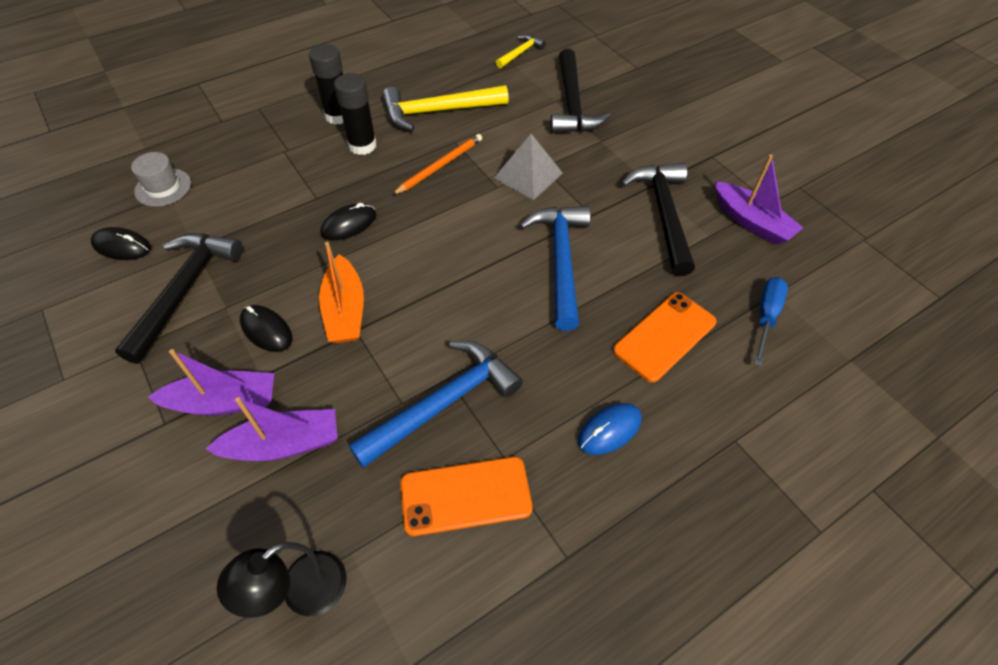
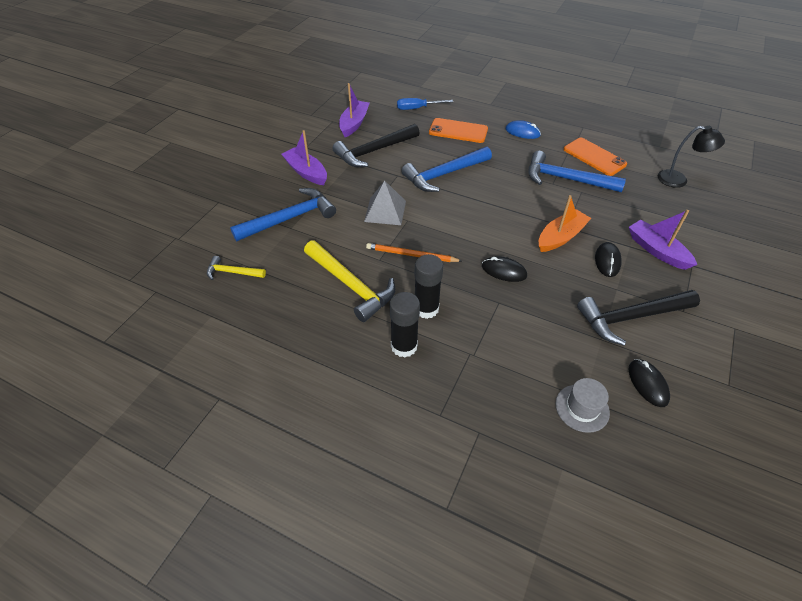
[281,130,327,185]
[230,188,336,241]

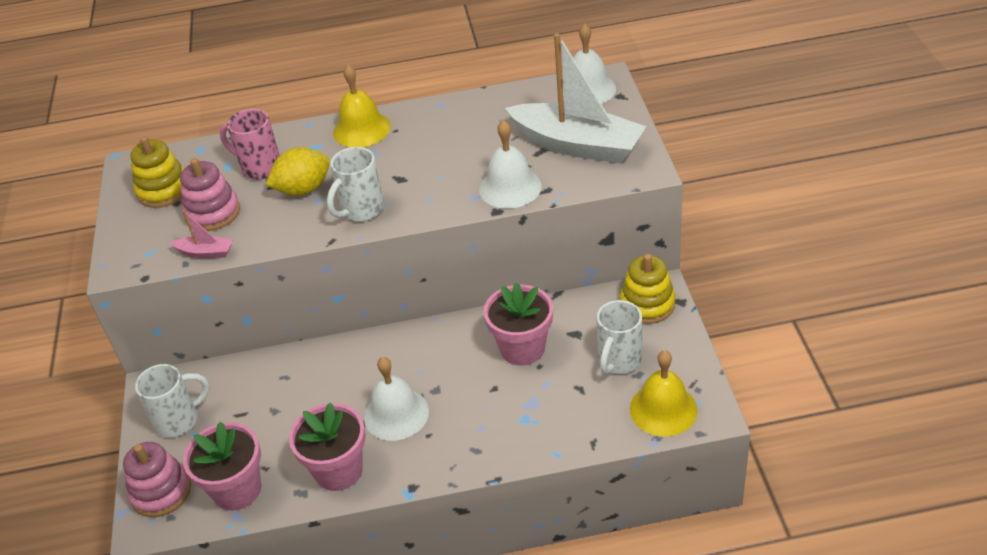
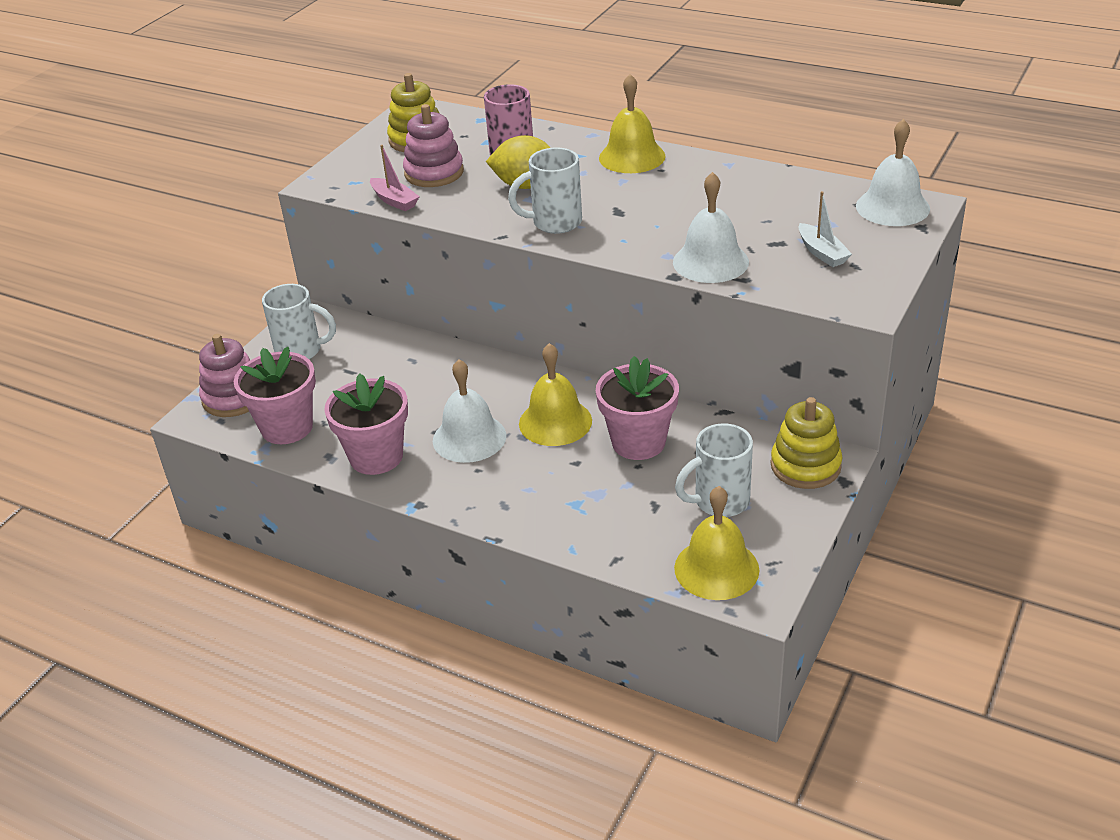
[519,343,592,446]
[799,191,852,267]

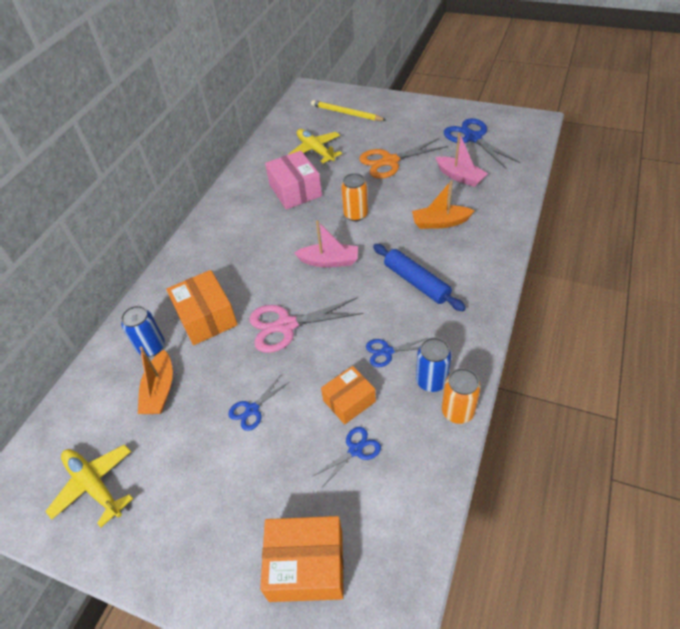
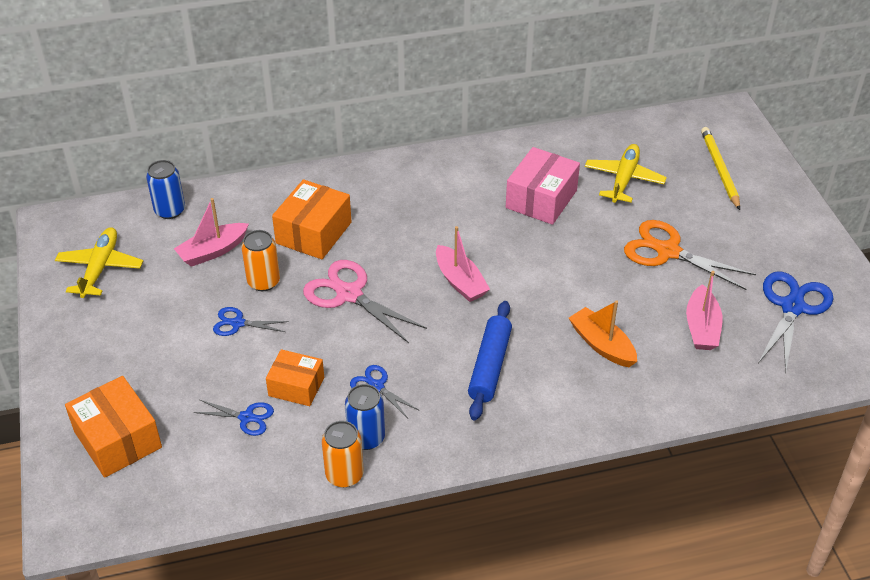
[146,160,185,219]
[241,230,280,291]
[174,198,249,267]

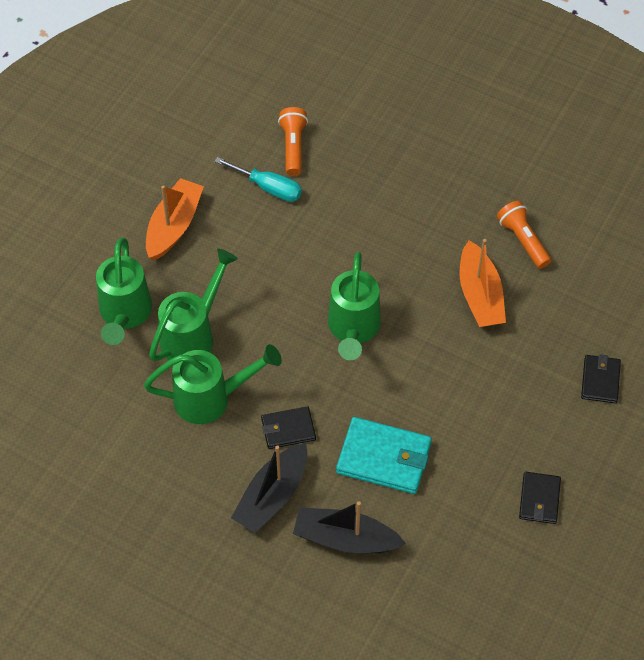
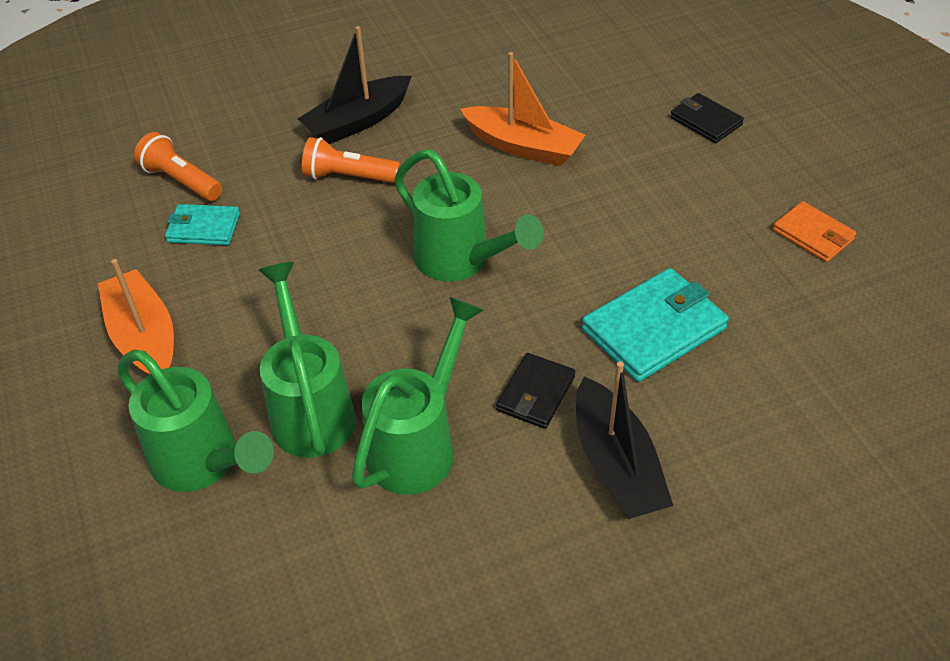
[298,26,412,144]
[302,137,401,183]
[165,204,240,245]
[773,201,857,262]

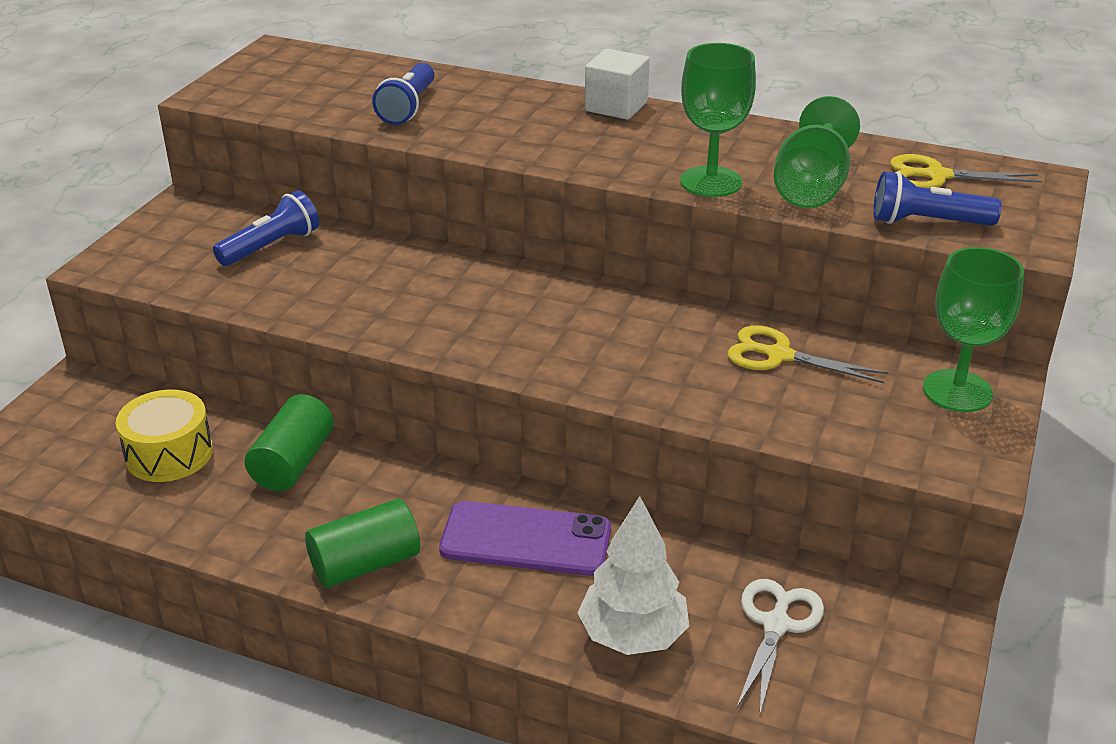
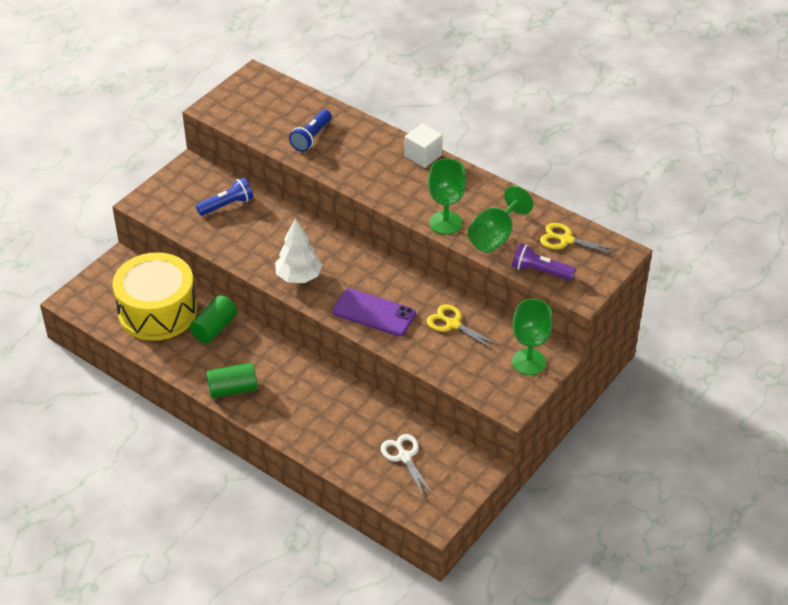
[332,288,416,336]
[275,218,323,283]
[512,243,576,281]
[381,434,434,498]
[112,252,197,341]

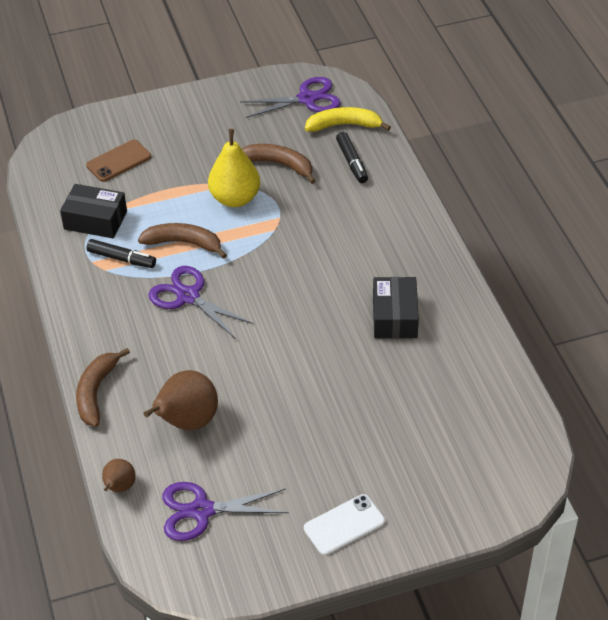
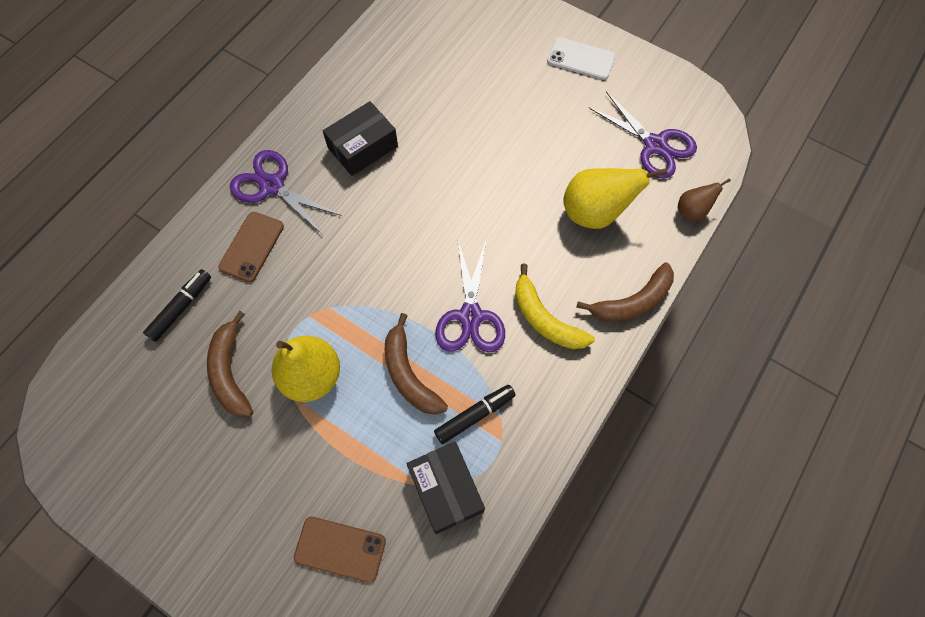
[218,212,284,282]
[230,150,342,235]
[515,264,595,349]
[563,168,668,229]
[434,385,516,444]

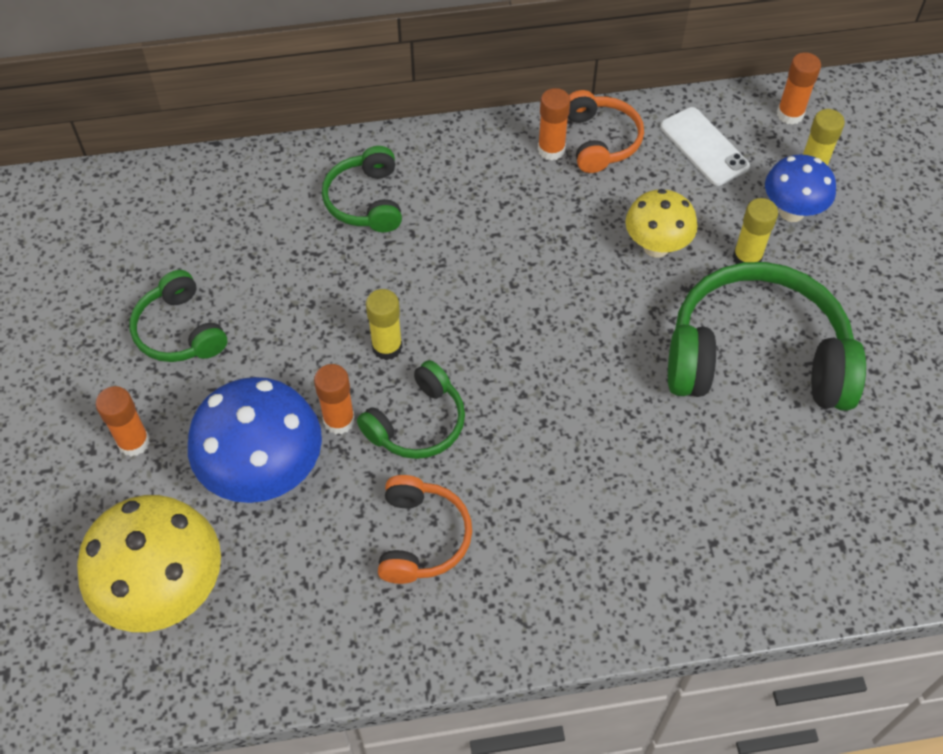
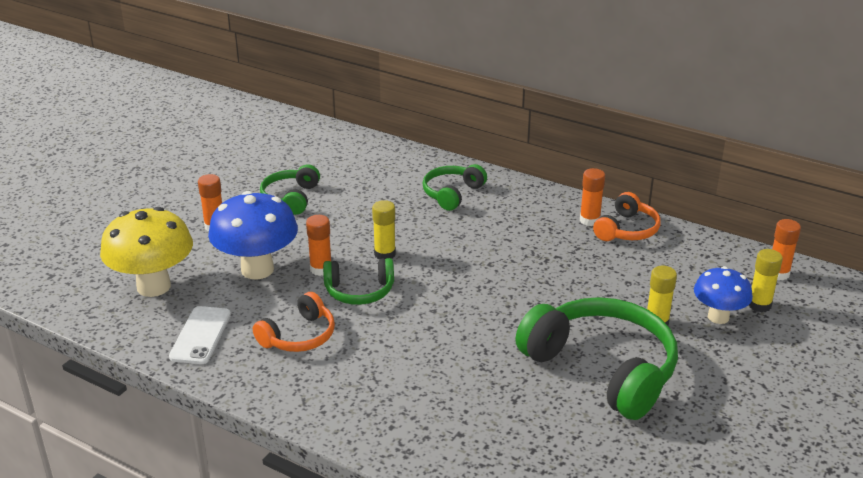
[625,189,697,258] (first image)
[169,306,231,364]

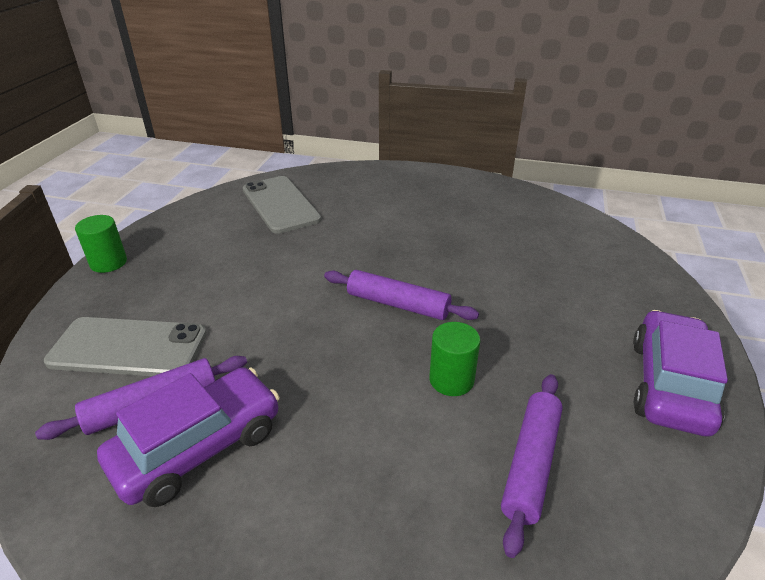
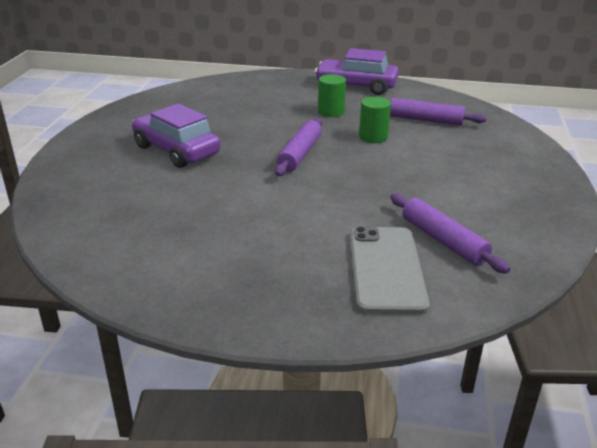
[243,176,321,234] (first image)
[318,74,346,117]
[132,103,221,168]

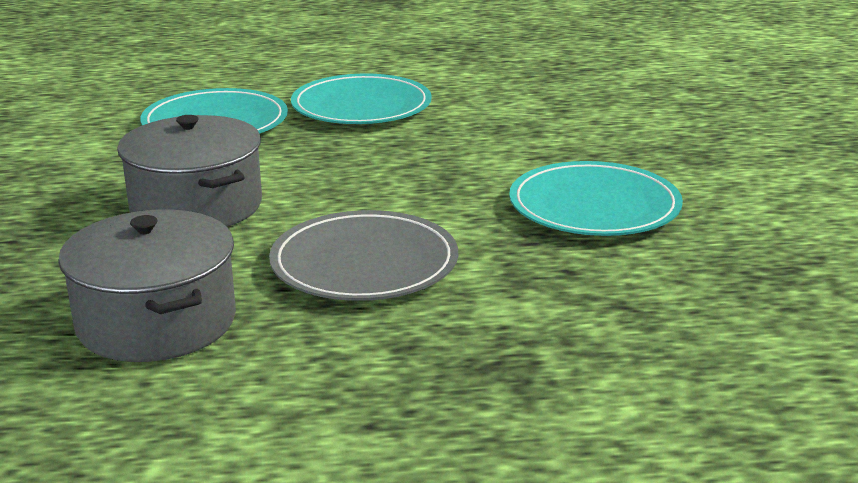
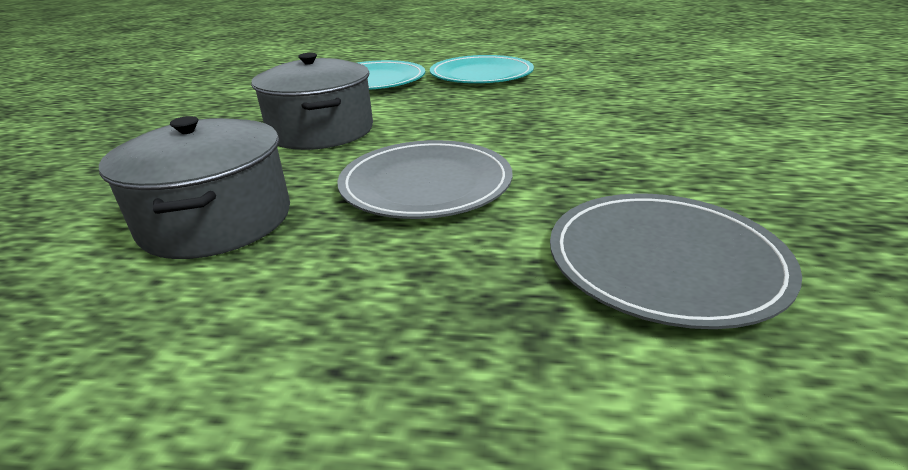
[509,161,683,236] (first image)
[550,193,802,329]

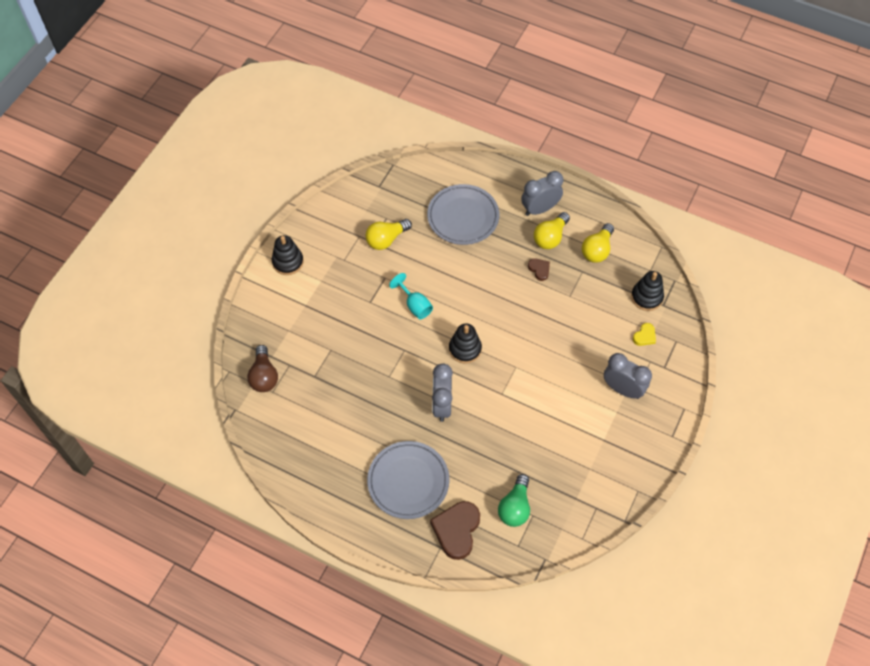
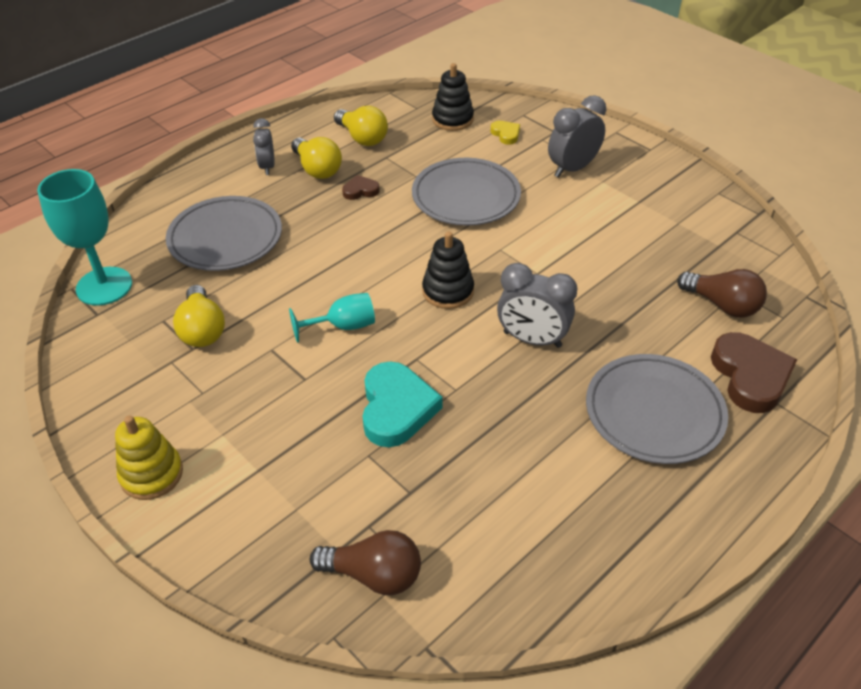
[37,169,132,306]
[362,361,443,447]
[412,158,521,226]
[115,415,183,500]
[677,269,767,318]
[711,332,797,413]
[253,118,275,175]

